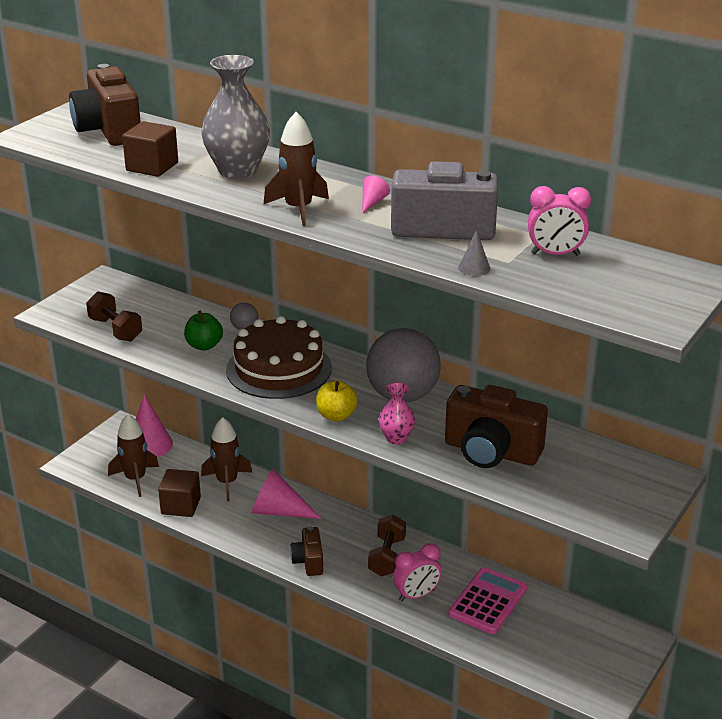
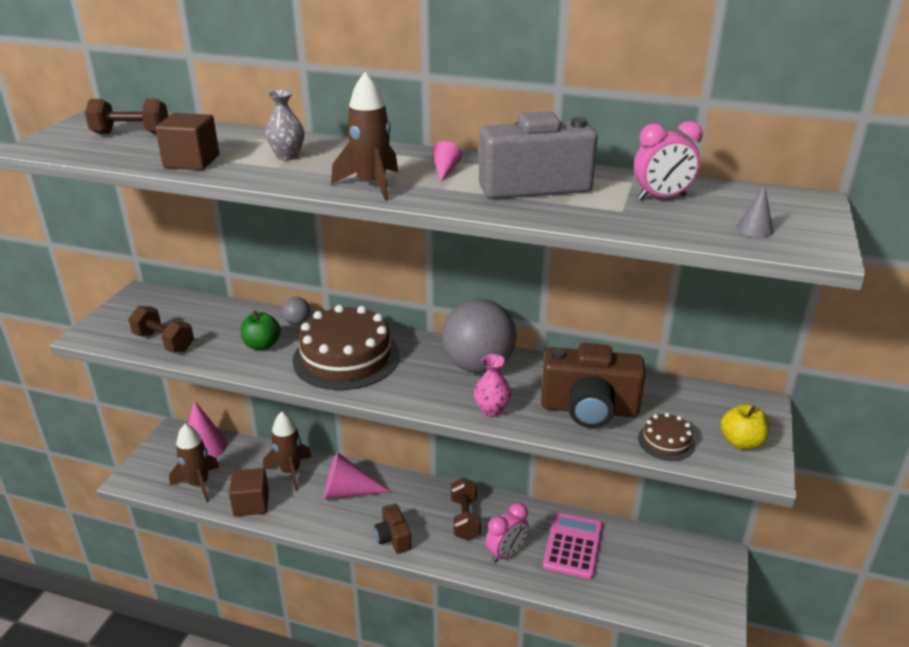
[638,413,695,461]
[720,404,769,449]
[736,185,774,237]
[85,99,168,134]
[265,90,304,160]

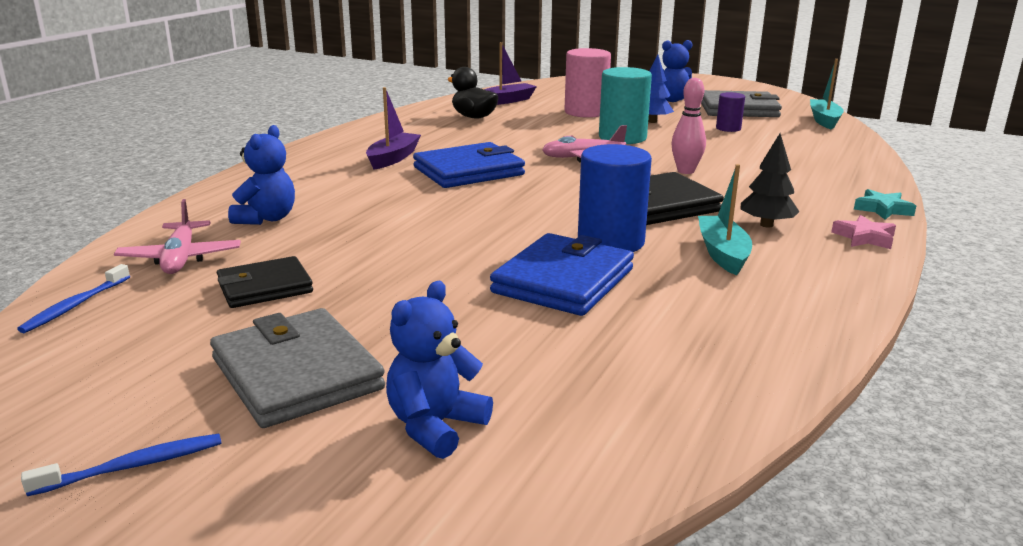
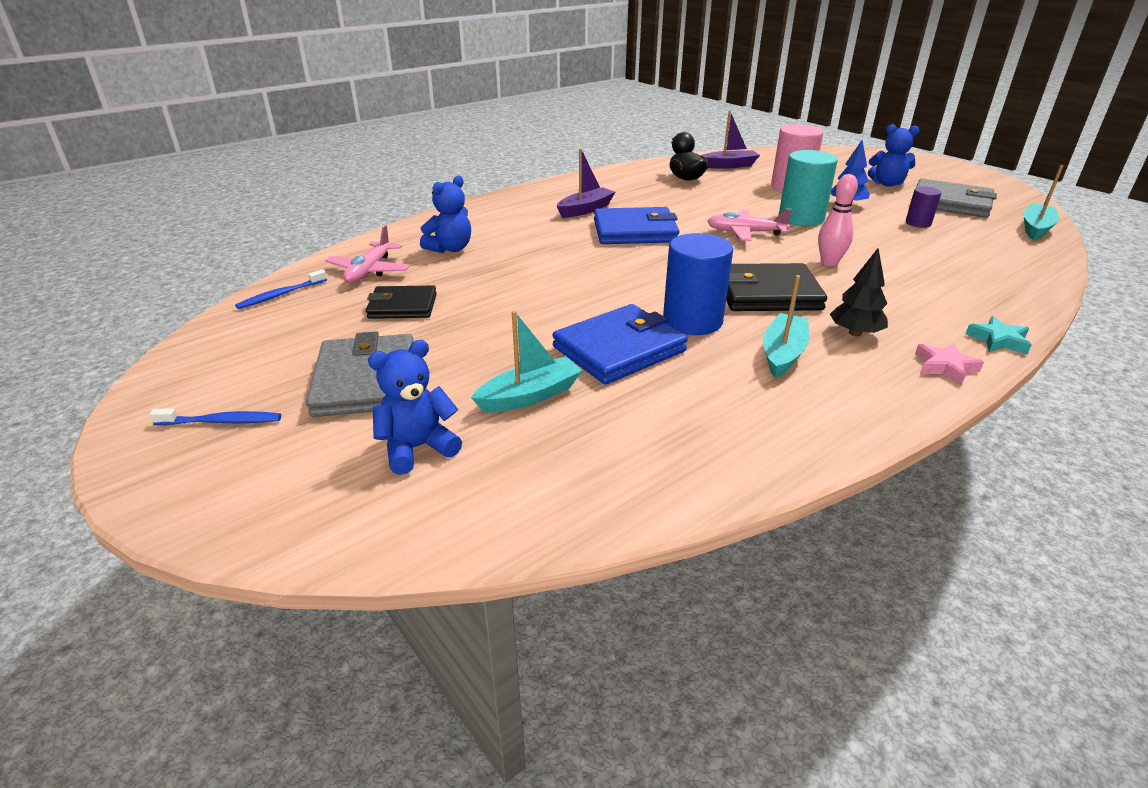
[471,311,582,412]

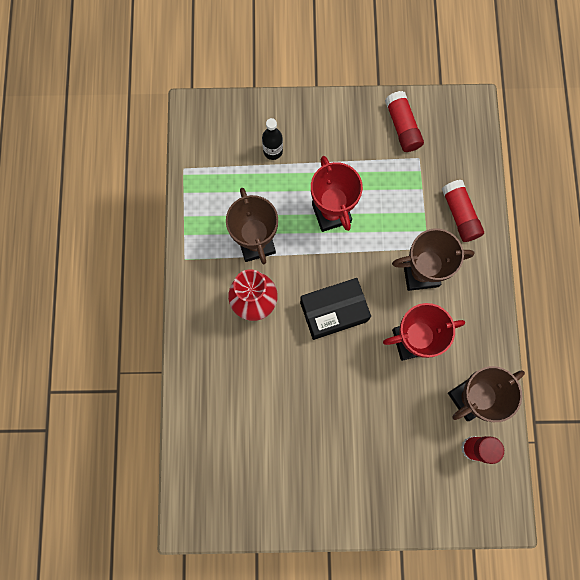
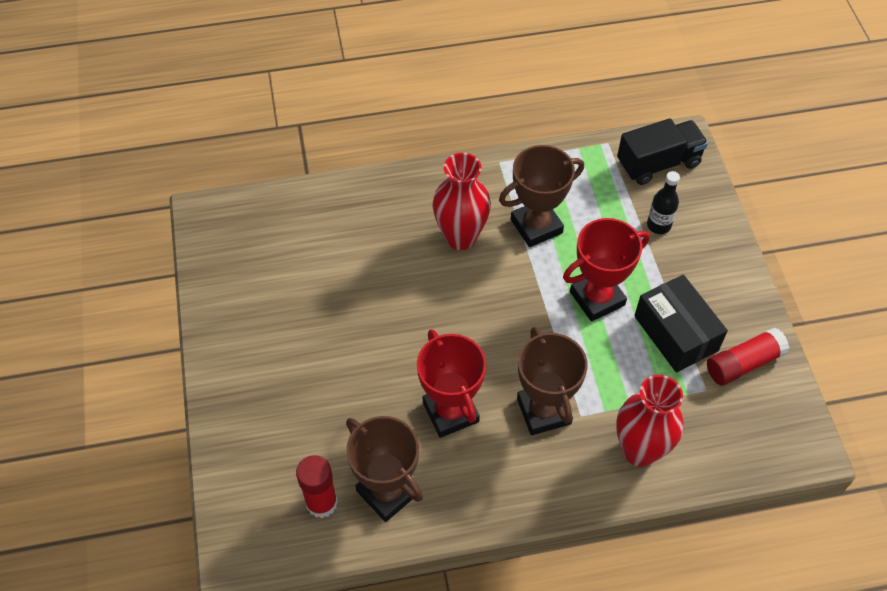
[617,118,708,185]
[634,275,728,373]
[616,375,684,467]

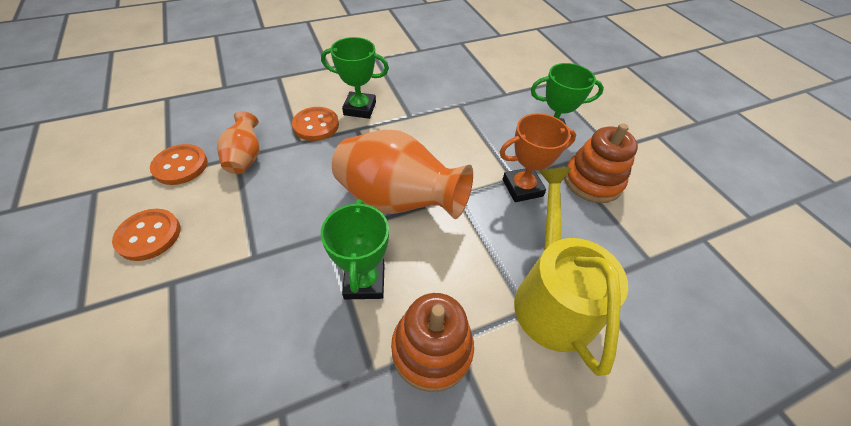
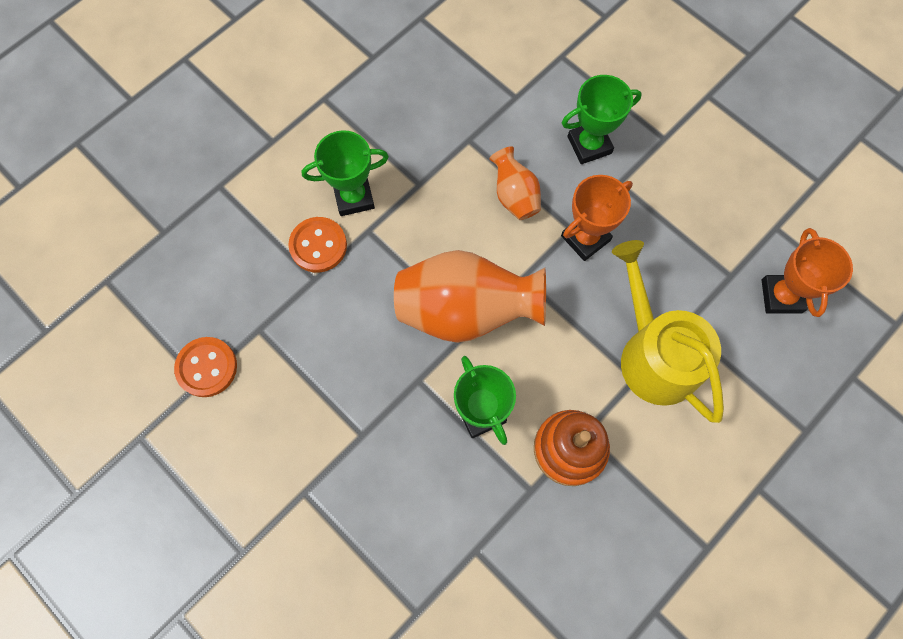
[112,209,180,261] (first image)
[564,123,638,203] (first image)
[762,228,853,317]
[489,146,541,220]

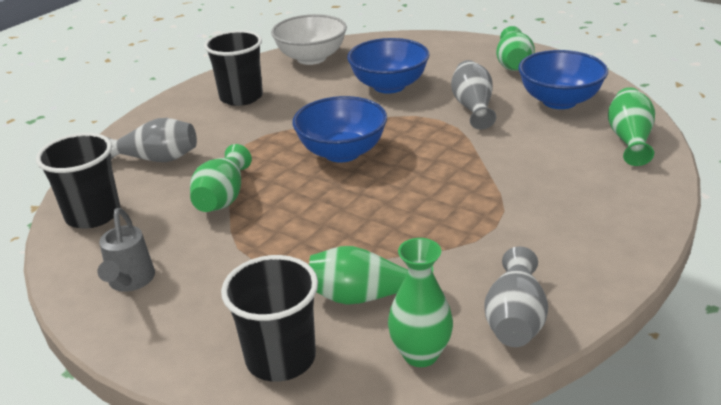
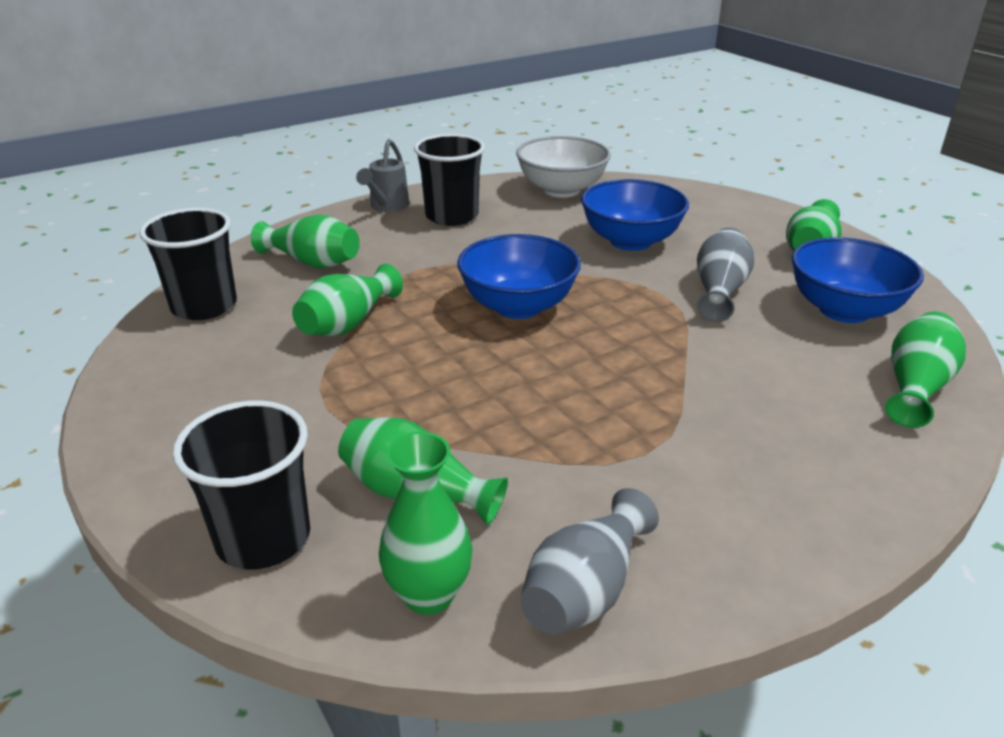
[356,139,409,212]
[251,214,360,268]

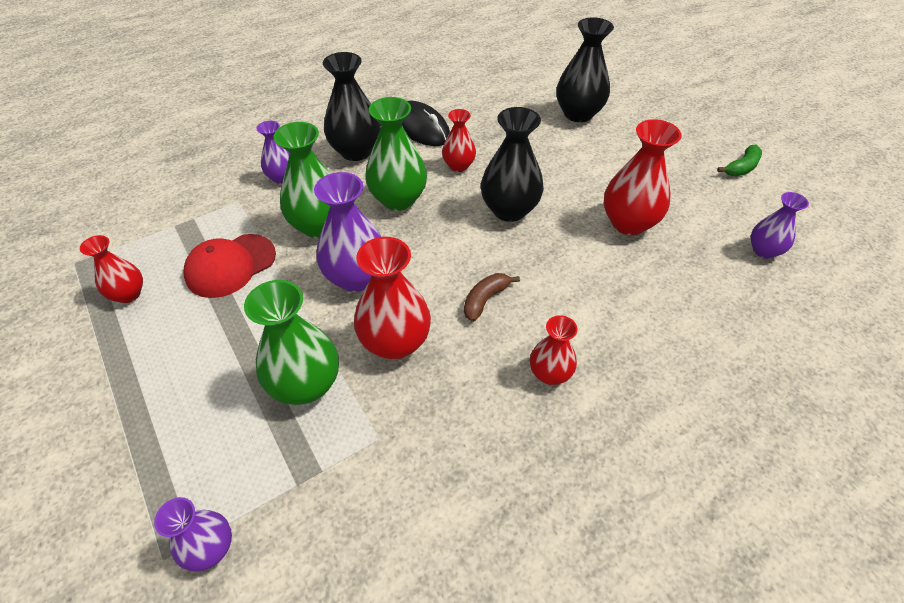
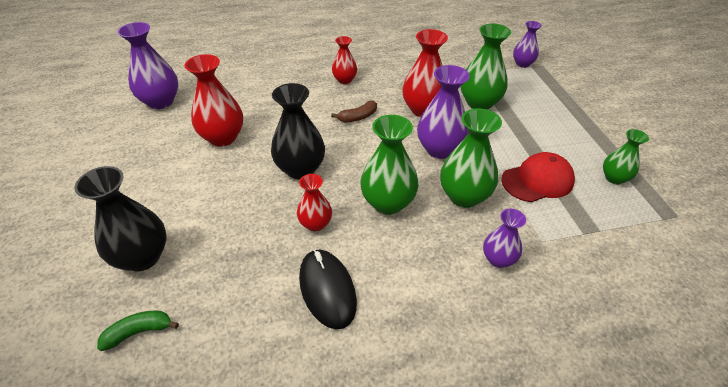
[323,52,381,161] (first image)
[97,311,179,351]
[603,129,649,185]
[117,22,178,109]

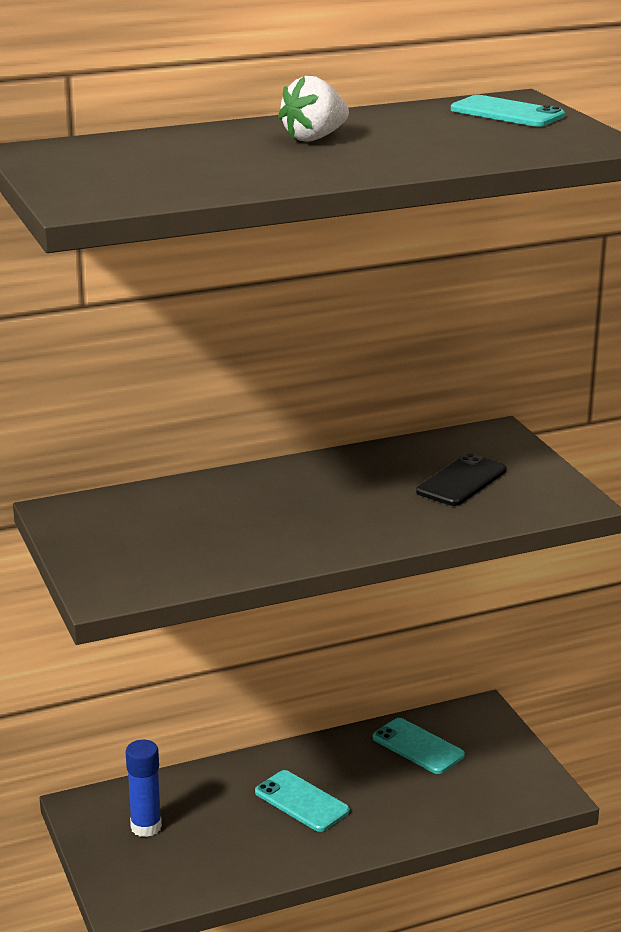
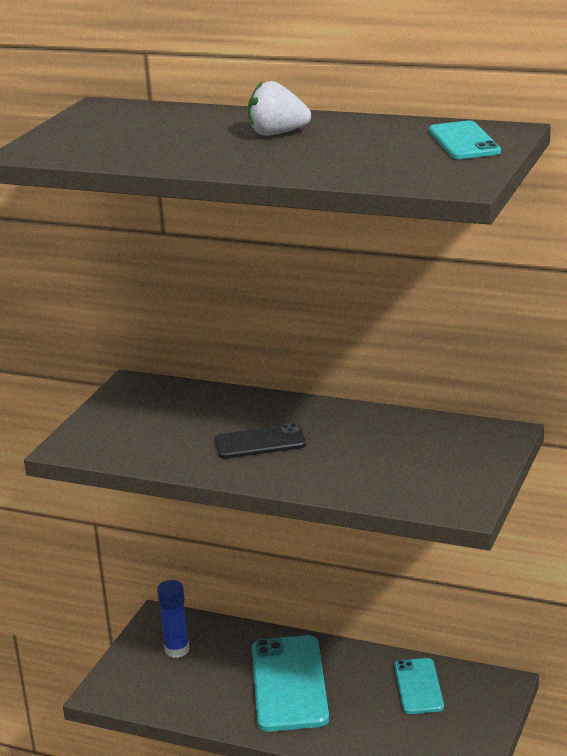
[215,423,306,459]
[252,635,329,732]

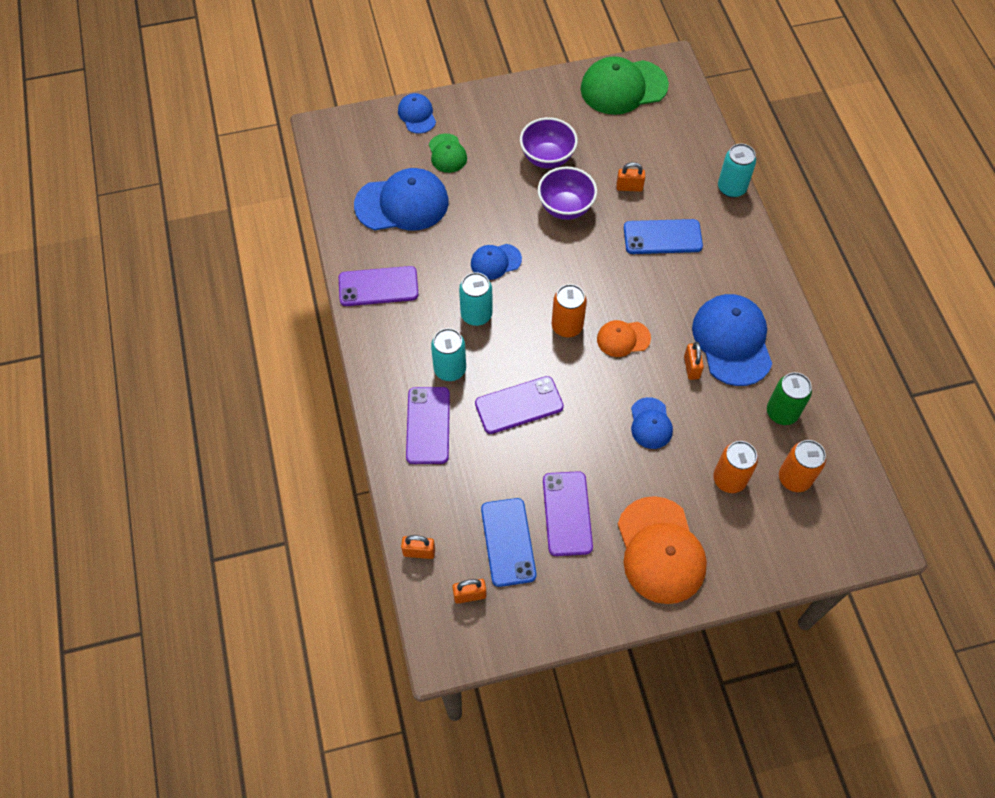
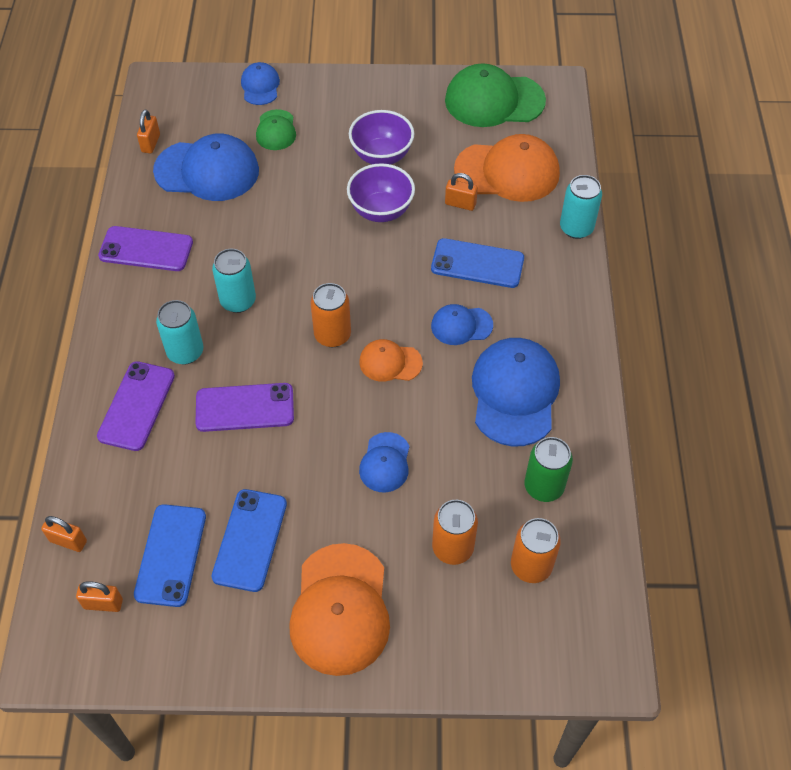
[454,134,560,202]
[431,304,493,345]
[137,110,160,153]
[212,489,287,592]

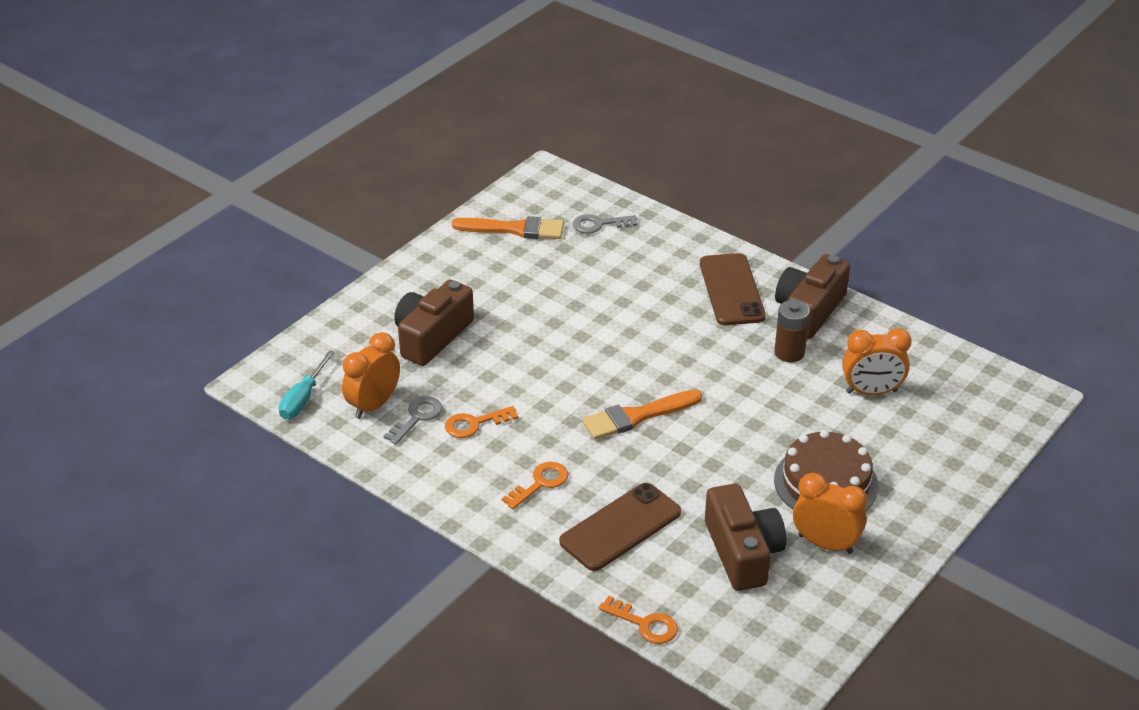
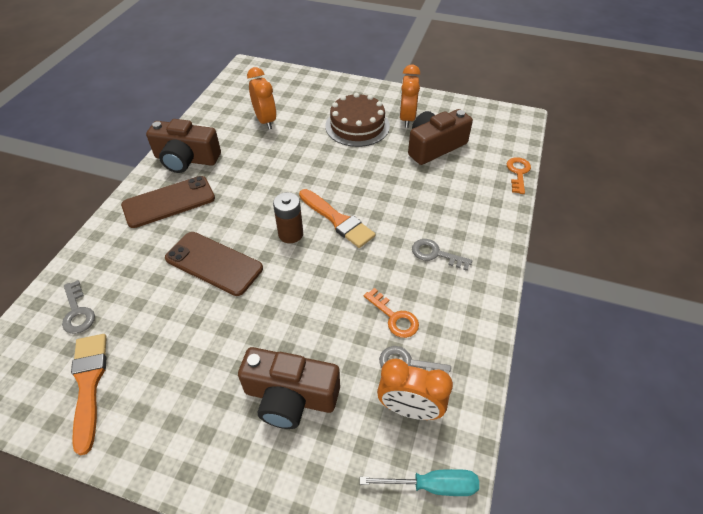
[165,232,263,296]
[273,192,303,243]
[412,239,472,271]

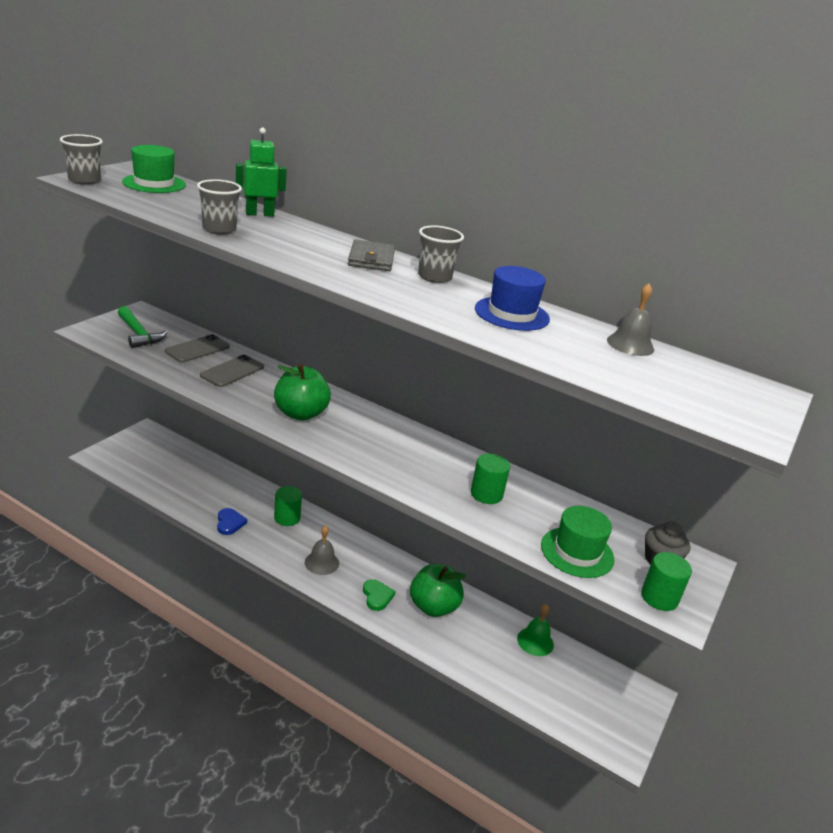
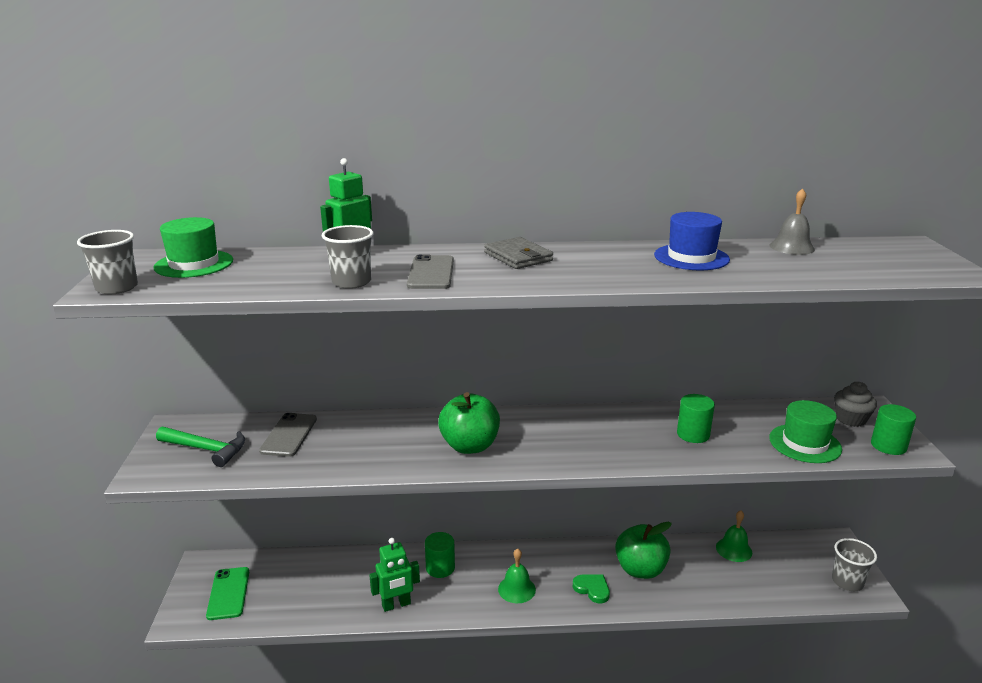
[206,567,249,620]
[407,254,454,289]
[832,538,877,591]
[369,538,420,612]
[498,549,536,603]

